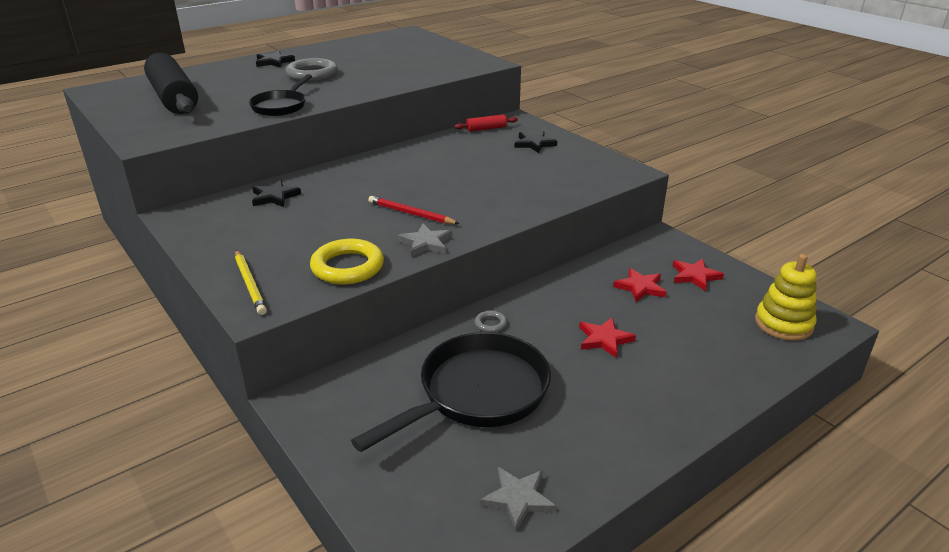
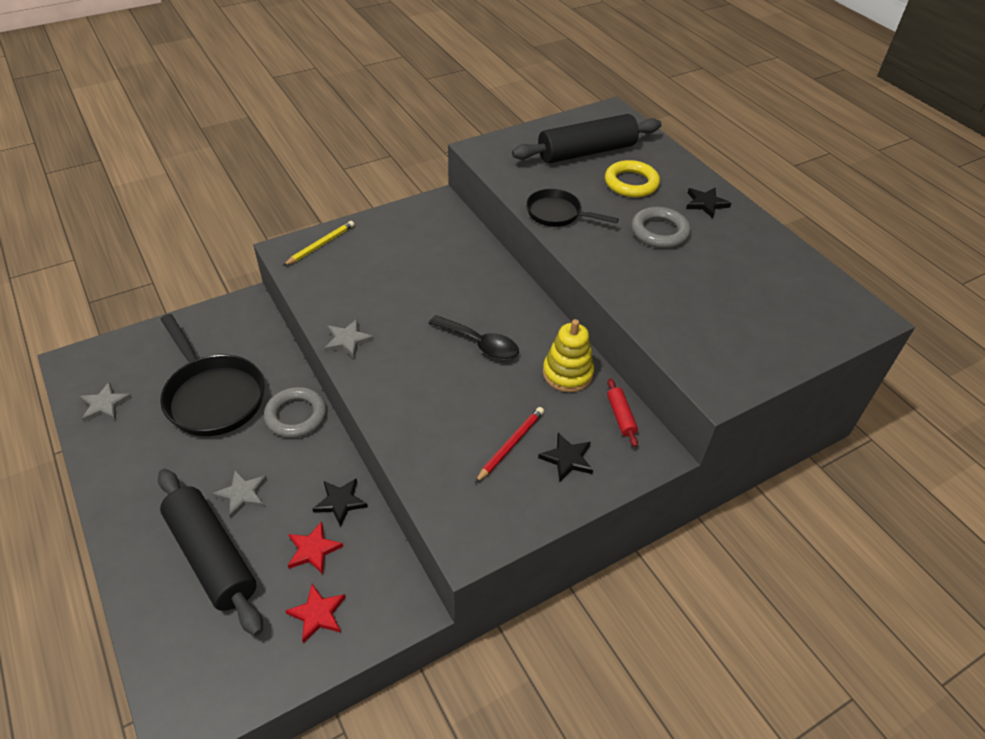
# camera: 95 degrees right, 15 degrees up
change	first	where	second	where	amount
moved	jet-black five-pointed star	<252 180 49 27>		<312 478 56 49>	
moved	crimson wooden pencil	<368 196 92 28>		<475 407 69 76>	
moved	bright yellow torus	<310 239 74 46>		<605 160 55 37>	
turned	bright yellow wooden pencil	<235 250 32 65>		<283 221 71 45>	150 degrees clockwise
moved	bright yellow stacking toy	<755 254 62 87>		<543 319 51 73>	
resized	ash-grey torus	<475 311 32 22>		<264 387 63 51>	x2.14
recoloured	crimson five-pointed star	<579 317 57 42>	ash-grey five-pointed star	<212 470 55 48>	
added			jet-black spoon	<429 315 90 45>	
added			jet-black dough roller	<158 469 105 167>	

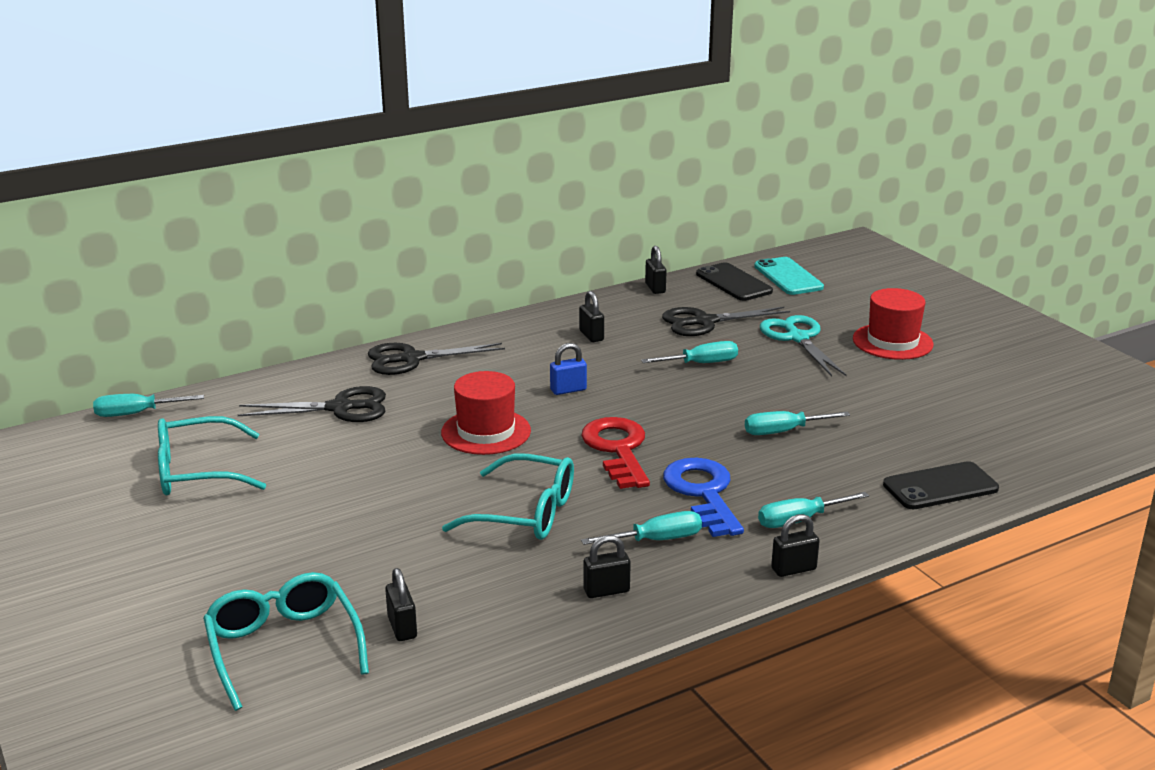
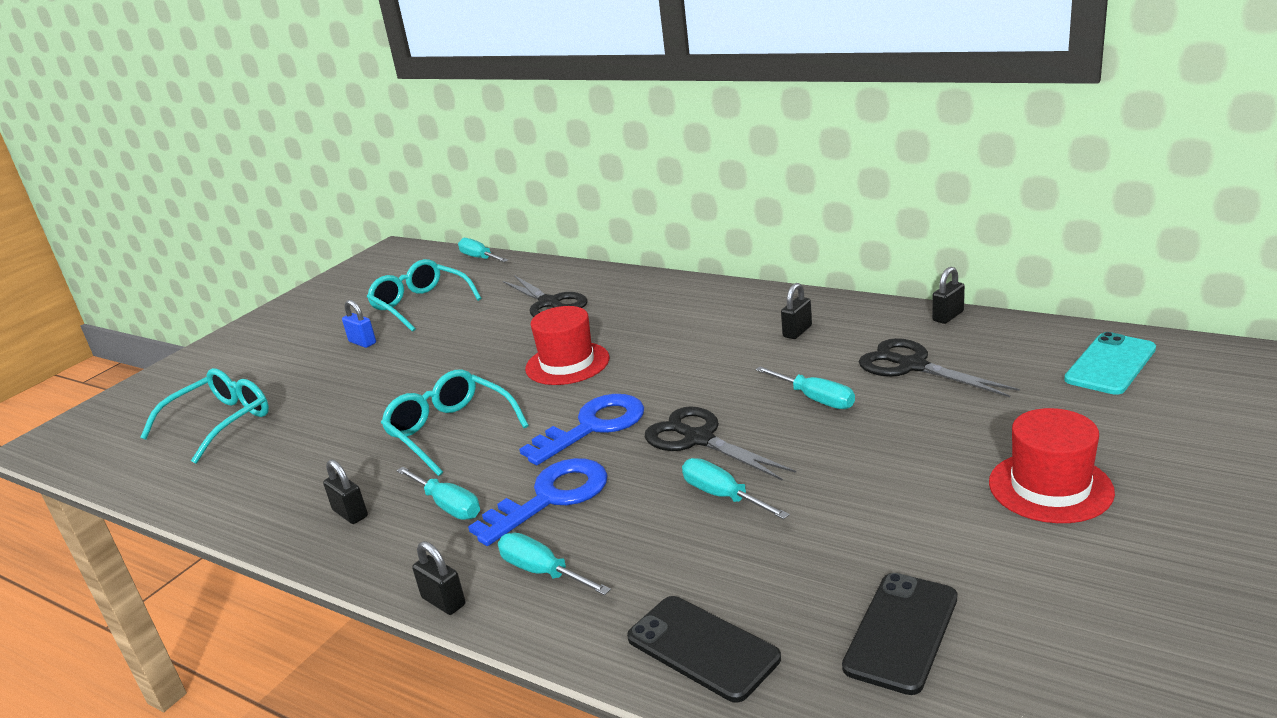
# camera: 65 degrees right, 0 degrees up
change	first	where	second	where	amount
moved	jet-black phone	<696 262 77 39>		<842 573 115 122>	
removed	teal scissors	<760 315 86 61>			
moved	jet-black scissors	<368 343 137 32>		<645 406 151 75>	
moved	blue small lock	<550 343 37 52>		<342 300 34 48>	
recoloured	crimson door key	<581 417 69 72>	blue door key	<519 394 125 71>	
turned	teal spectacles	<442 454 132 86>		<381 370 148 106>	150 degrees clockwise
removed	jet-black small lock	<385 568 32 73>			

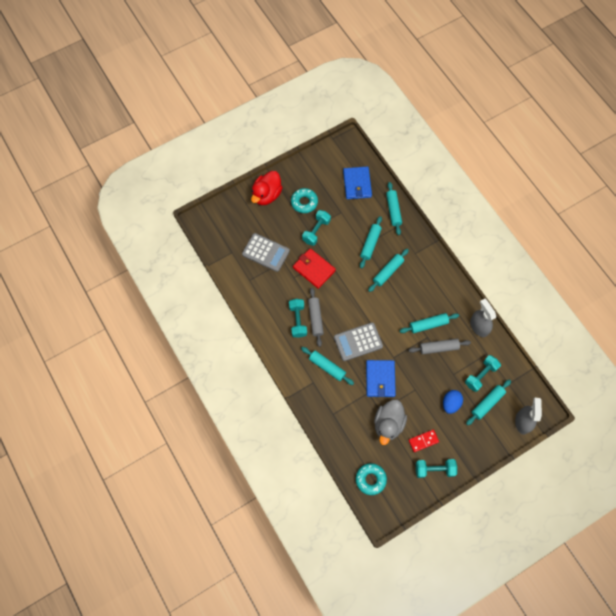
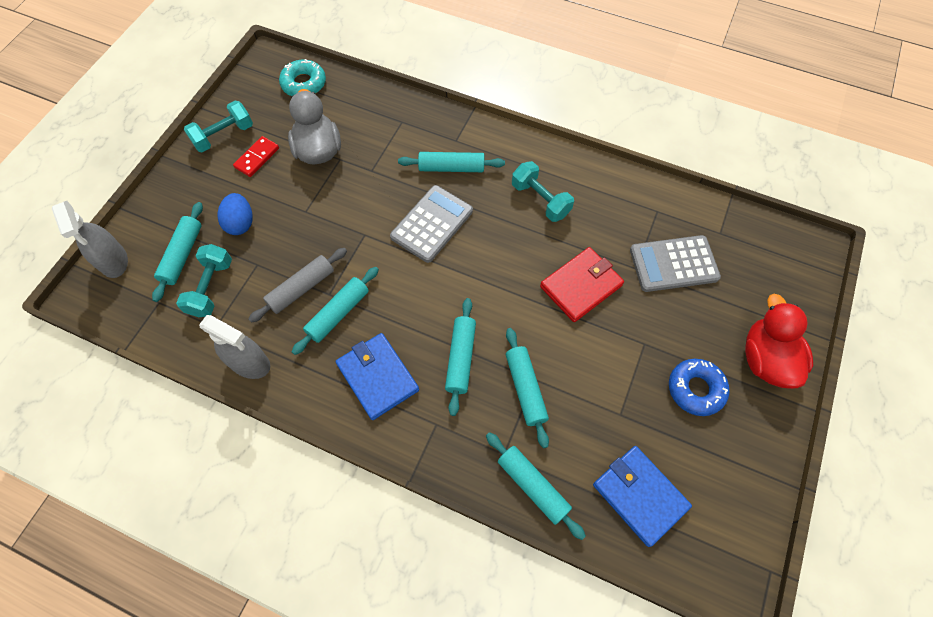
# camera: 145 degrees right, 5 degrees down
change	first	where	second	where	amount
recoloured	teal doughnut	<291 188 27 25>	blue doughnut	<669 359 61 57>	
removed	teal free weight	<302 210 29 36>			
turned	crimson billfold	<293 248 43 41>		<540 247 84 75>	45 degrees counterclockwise
removed	ash-grey dough roller	<308 288 16 59>			
moved	blue billfold	<366 360 30 37>		<335 333 84 87>	

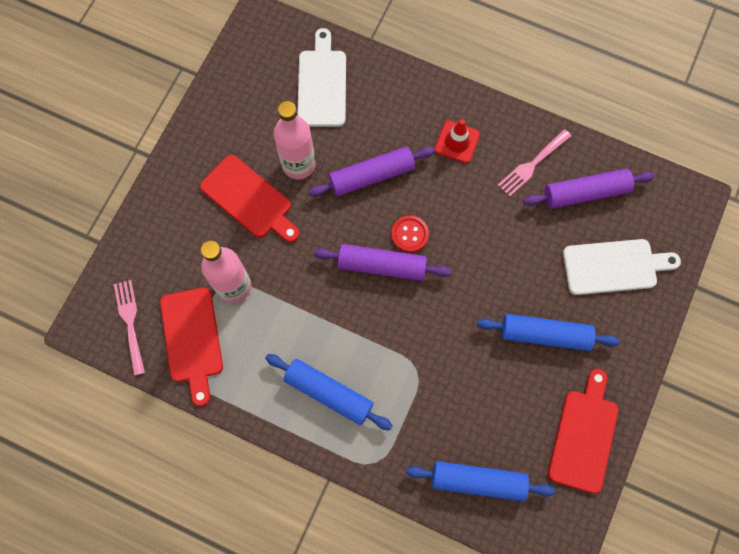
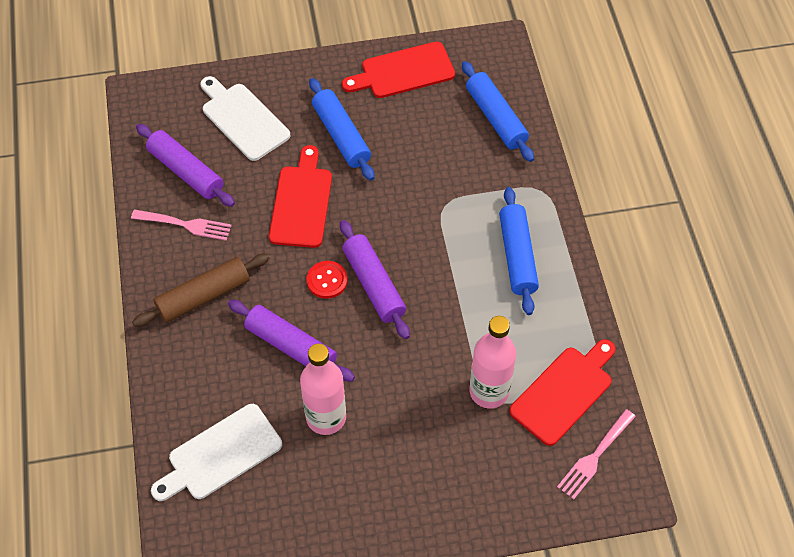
# camera: 125 degrees left, 15 degrees down
change	first	where	second	where	amount
replaced	crimson road cone	<435 119 45 44>	brown dough roller	<132 254 137 73>	
moved	crimson cutting board	<200 155 100 87>		<269 145 63 103>	

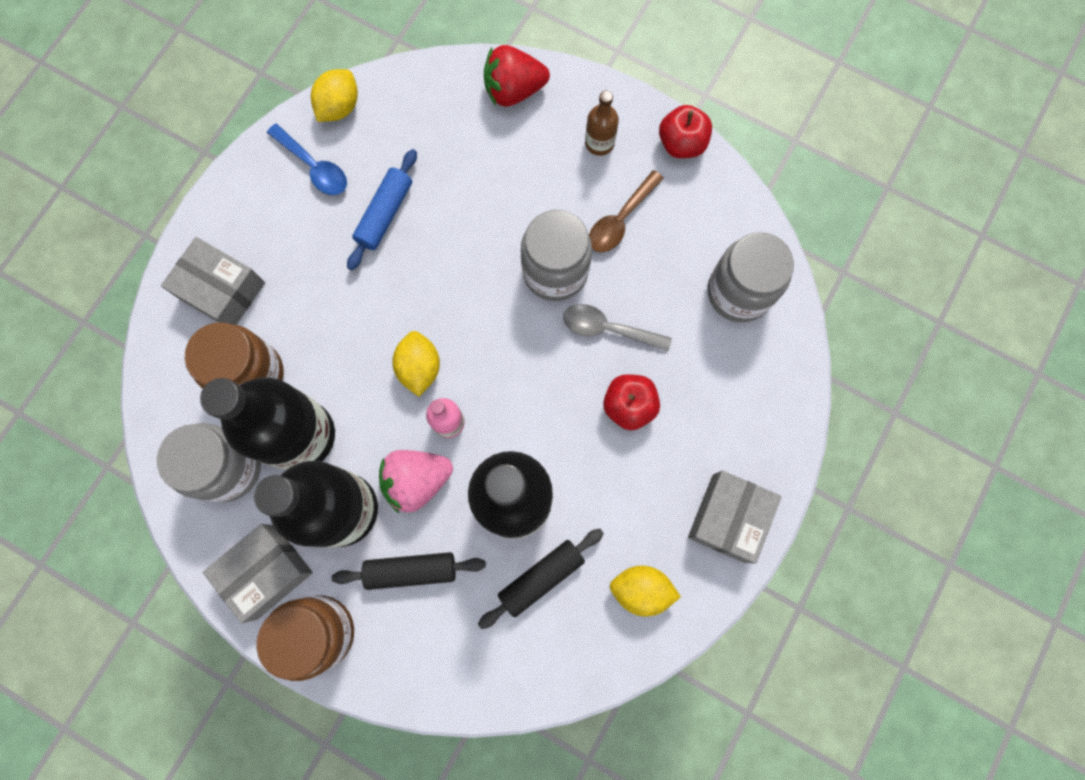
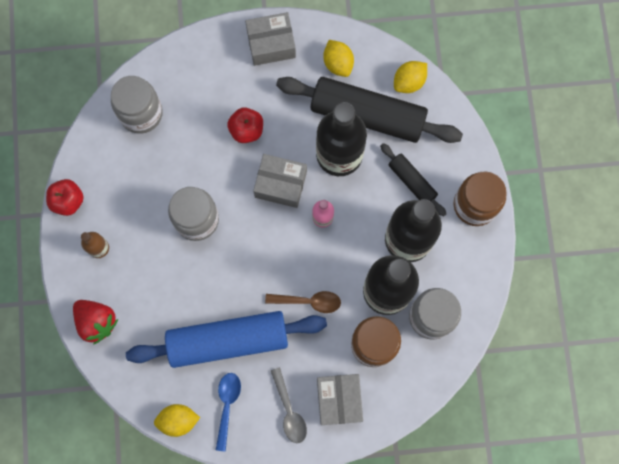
# camera: 125 degrees left, 0 degrees up
change	first	where	second	where	amount
resized	blue dough roller	<347 149 70 121>		<126 311 201 57>	x2.02
moved	brown spoon	<589 170 75 82>		<265 291 76 22>	
moved	ash-grey spoon	<563 304 109 47>		<271 367 36 76>	
moved	bright yellow lemon	<392 331 48 66>		<394 61 33 32>	
removed	pink strawberry	<379 450 74 63>			
moved	ash-grey package	<203 524 110 99>		<253 154 54 54>	
resized	jet-black dough roller	<478 529 126 100>		<276 77 187 66>	x2.02

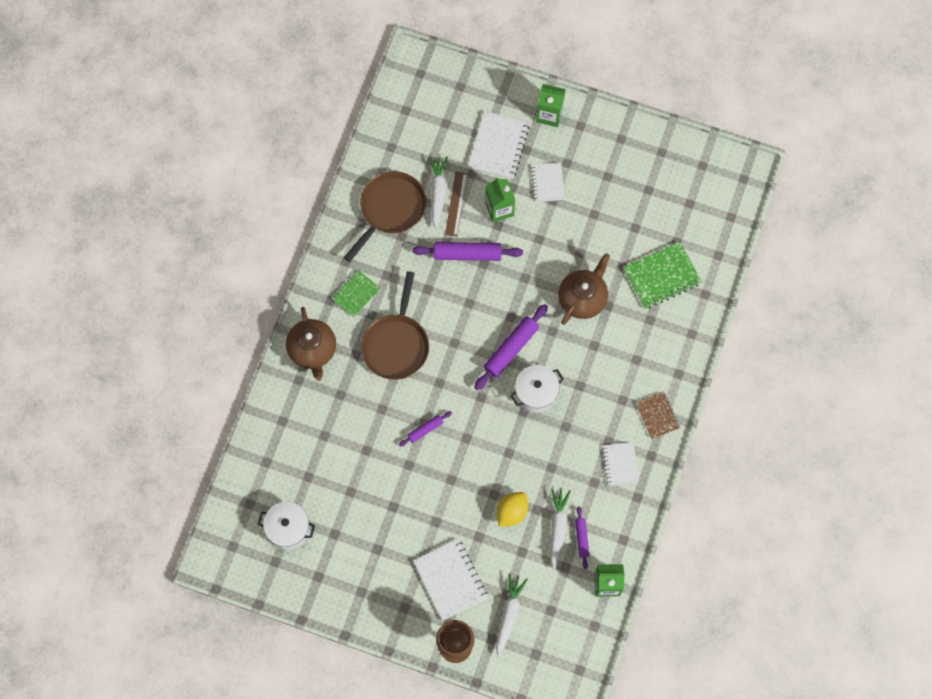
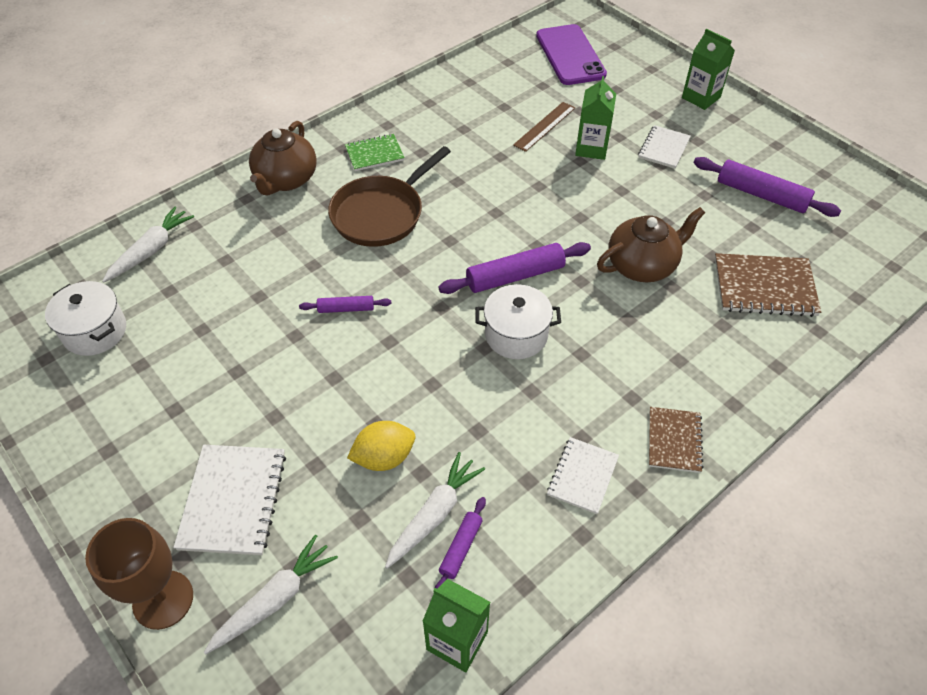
# camera: 30 degrees right, 20 degrees down
change	first	where	second	where	amount
removed	pure white notebook	<468 111 62 68>			
moved	pure white toy carrot	<430 156 18 74>		<102 207 92 75>	
removed	brown skillet	<344 171 83 91>			
recoloured	green notebook	<623 241 79 68>	brown notebook	<715 253 106 64>	
moved	royal purple dough roller	<412 242 111 19>		<694 157 147 60>	
added			royal purple phone	<536 24 71 61>	

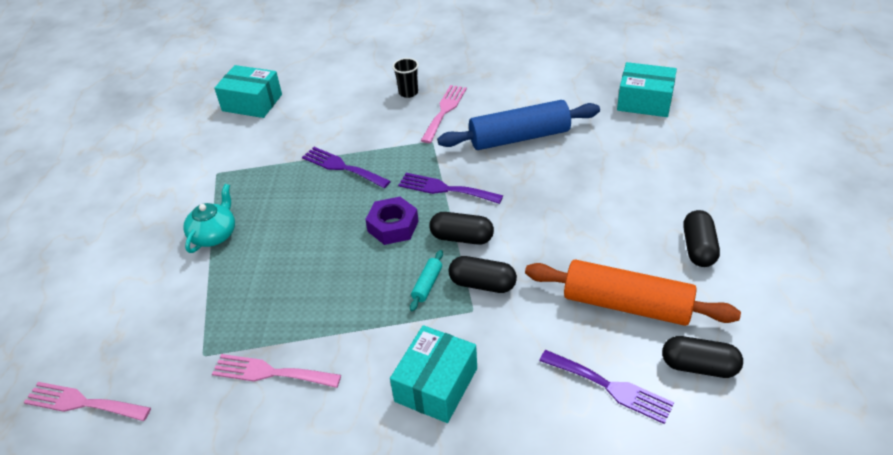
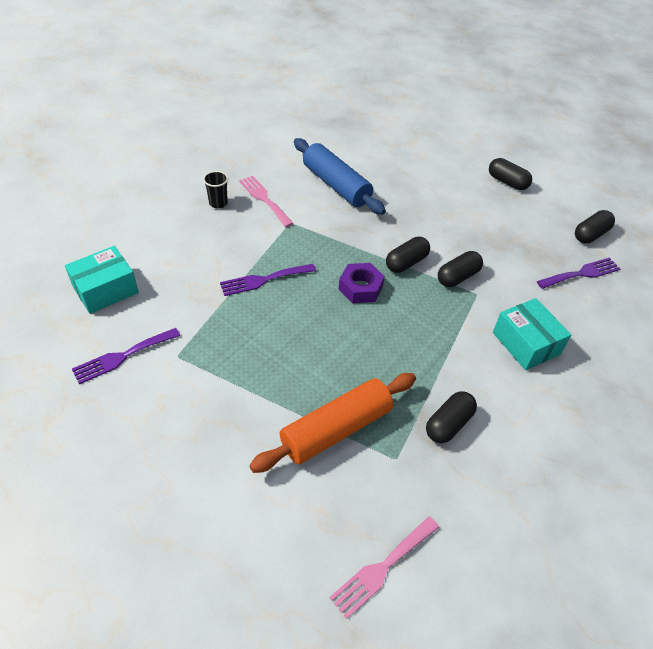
# camera: 60 degrees left, 5 degrees up
change	first	where	second	where	amount
removed	teal package	<617 62 60 55>			
turned	blue dough roller	<437 100 163 50>		<294 138 92 77>	60 degrees counterclockwise
moved	royal purple fork	<398 173 105 31>		<72 328 108 56>	
removed	teal tea pot	<183 184 52 69>			
removed	teal dough roller	<410 250 33 61>			
moved	orange-coloured dough roller	<525 259 216 67>		<249 373 167 100>	
replaced	pink fork	<212 354 129 34>	jet-black pill shape	<426 391 51 52>	

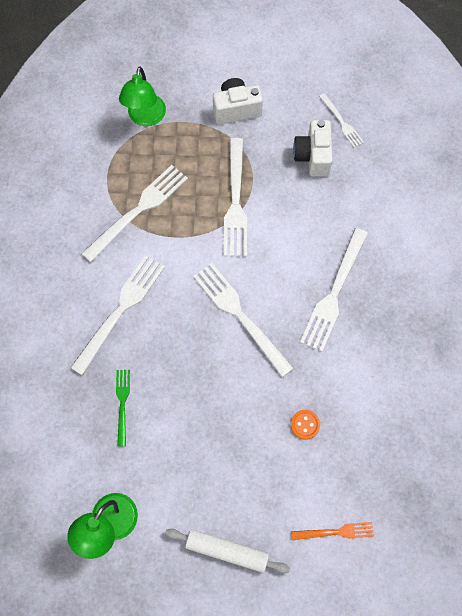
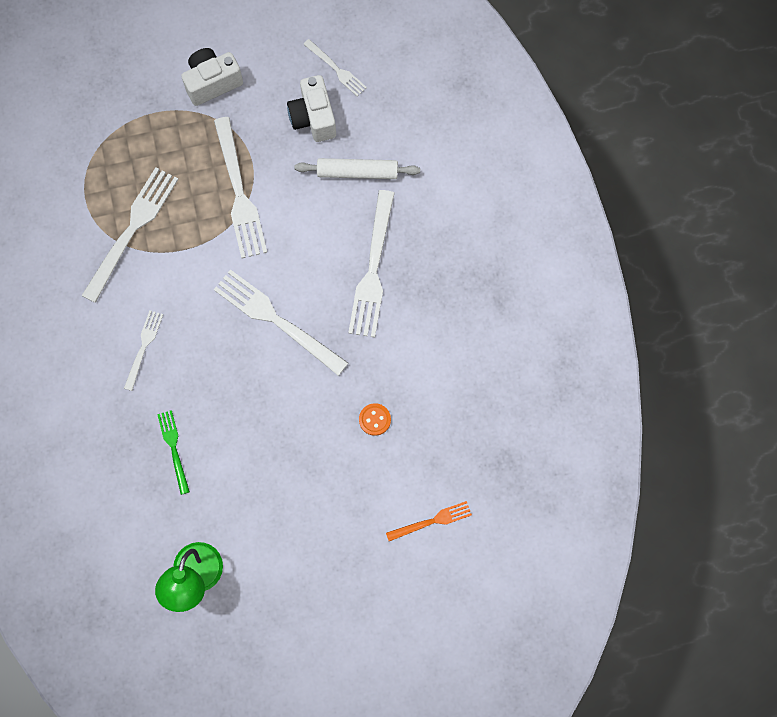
# camera: 15 degrees left, 5 degrees up
change	first	where	second	where	amount
removed	green lamp	<119 66 47 60>			
resized	pure white fork	<70 255 95 120>		<124 310 39 81>	x0.54
moved	pure white dough roller	<165 529 125 45>		<295 158 125 21>	

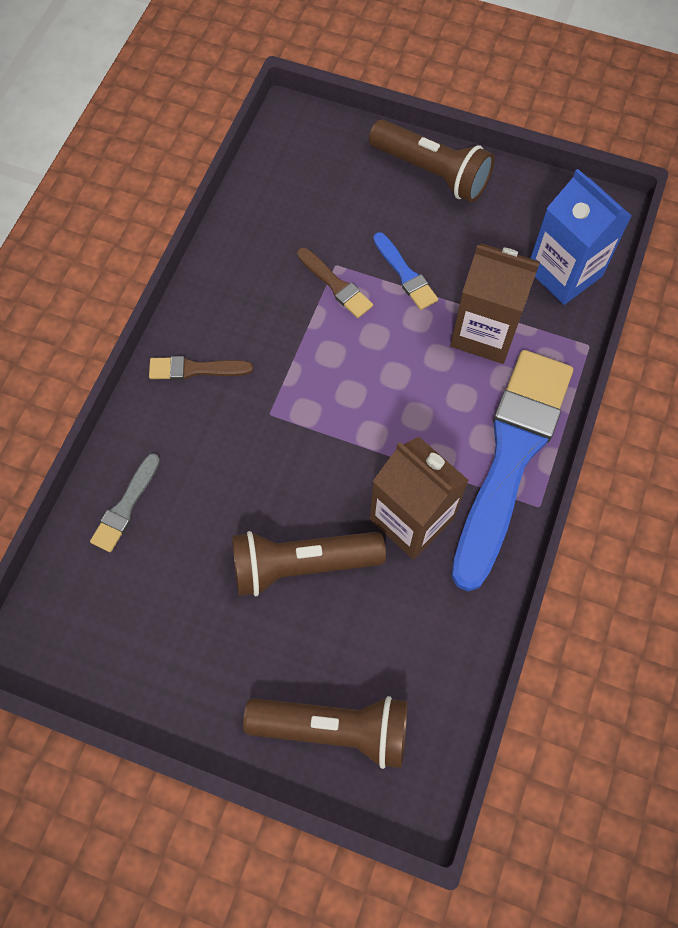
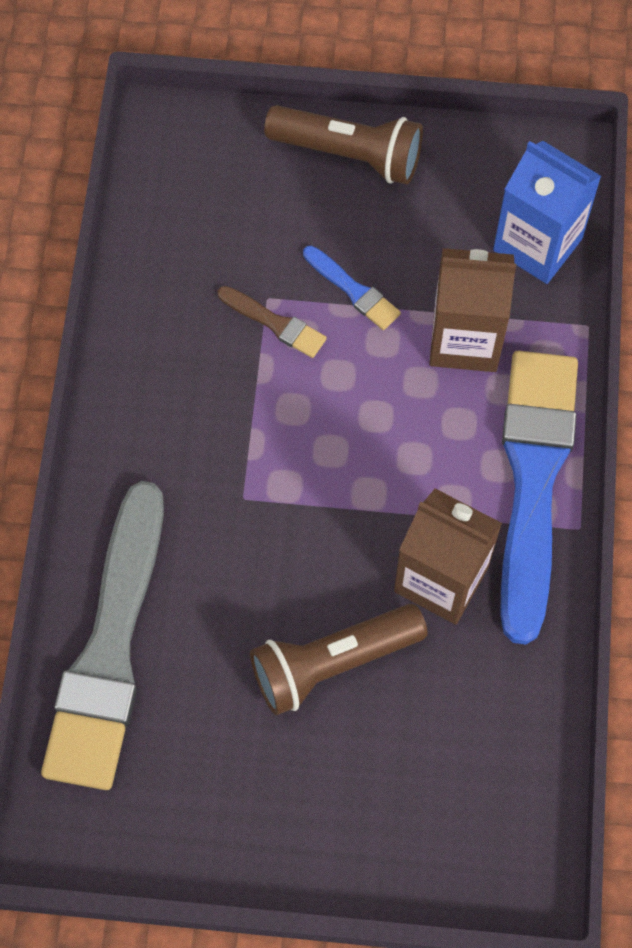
# camera: 15 degrees left, 0 degrees up
change	first	where	second	where	amount
removed	brown paint brush	<149 356 104 24>			
resized	ash-grey paint brush	<90 453 70 99>		<41 481 123 309>	x2.43
removed	brown torch	<243 696 164 73>			

